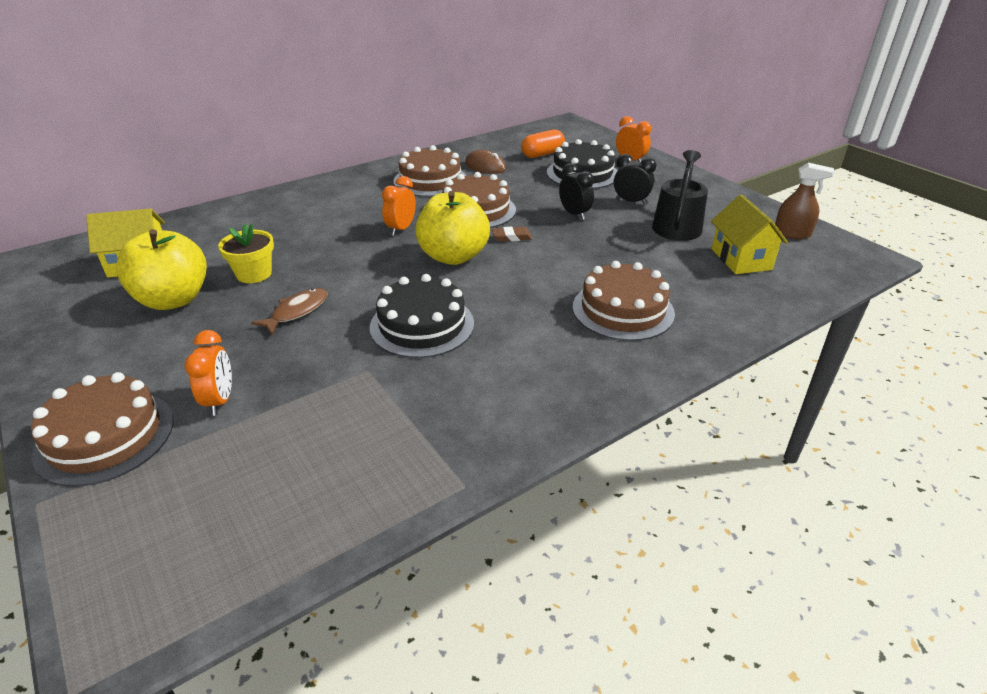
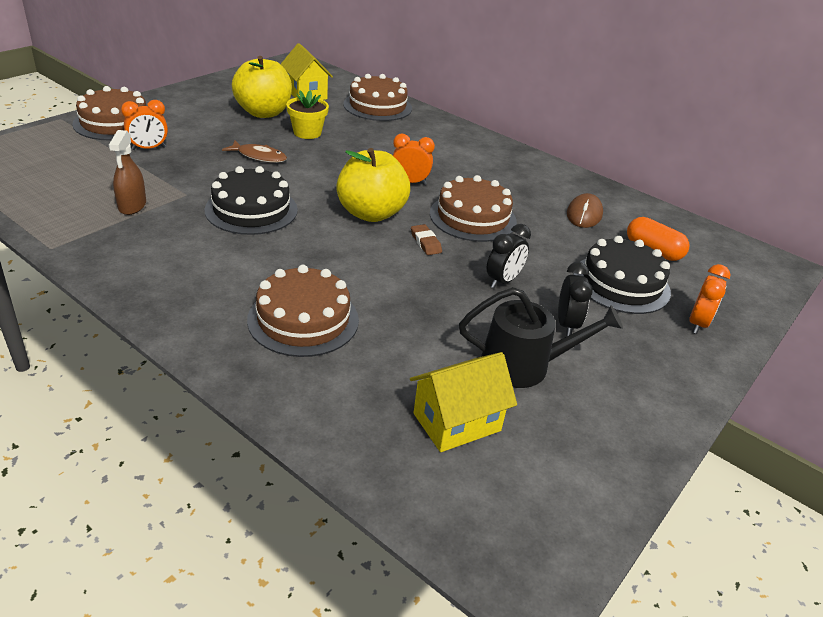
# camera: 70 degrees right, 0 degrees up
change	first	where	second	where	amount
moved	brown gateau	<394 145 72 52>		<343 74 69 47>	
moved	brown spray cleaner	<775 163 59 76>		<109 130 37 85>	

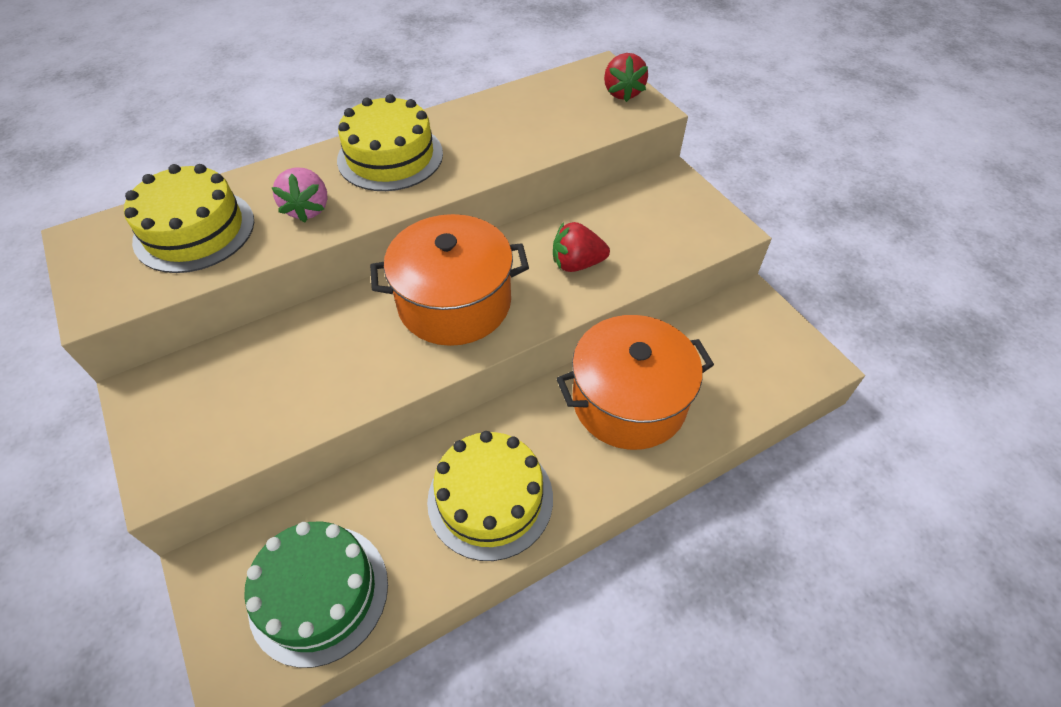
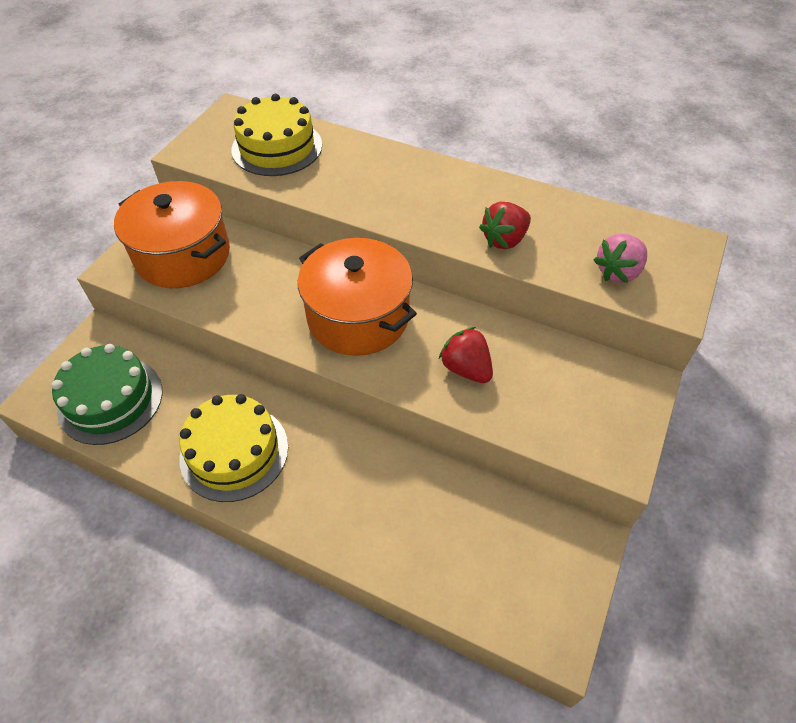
# camera: 55 degrees right, 0 degrees up
change	first	where	second	where	amount
moved	crimson strawberry	<604 53 44 49>		<479 202 52 47>	
removed	bright yellow gateau	<337 94 106 97>			
moved	pink strawberry	<272 167 56 56>		<593 234 54 49>	
moved	orange-coloured pot	<556 315 158 135>		<114 181 116 107>	

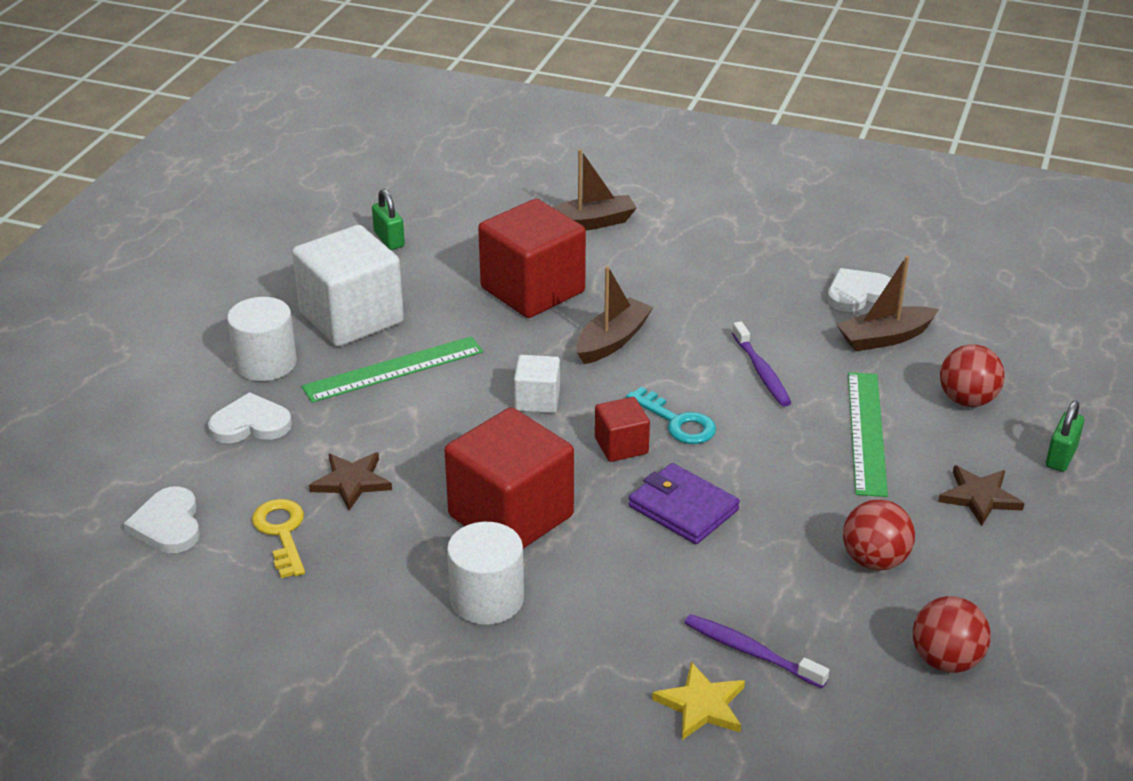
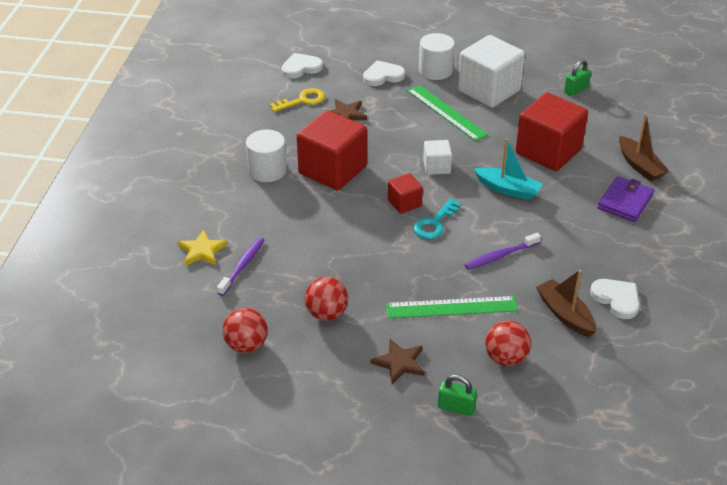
# camera: 80 degrees right, 5 degrees up
change	first	where	second	where	amount
recoloured	brown toy boat	<576 266 77 98>	teal toy boat	<474 138 69 62>	
turned	pure white love heart	<208 392 84 51>		<363 60 42 26>	90 degrees counterclockwise
moved	royal purple billfold	<629 463 111 81>		<598 176 56 46>	

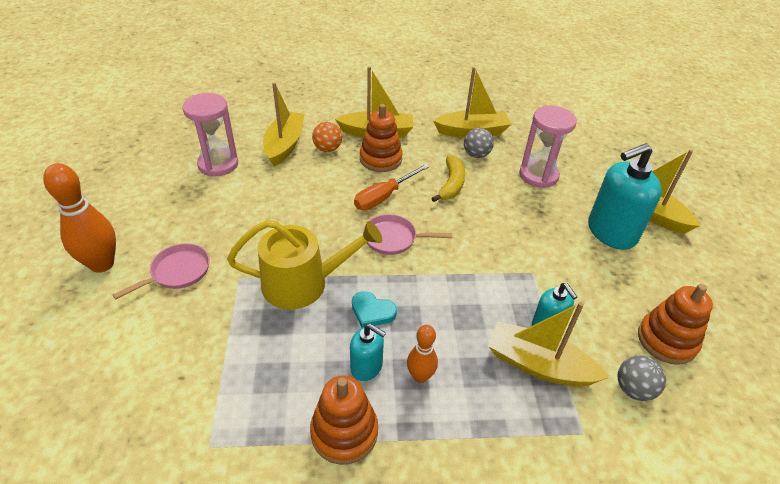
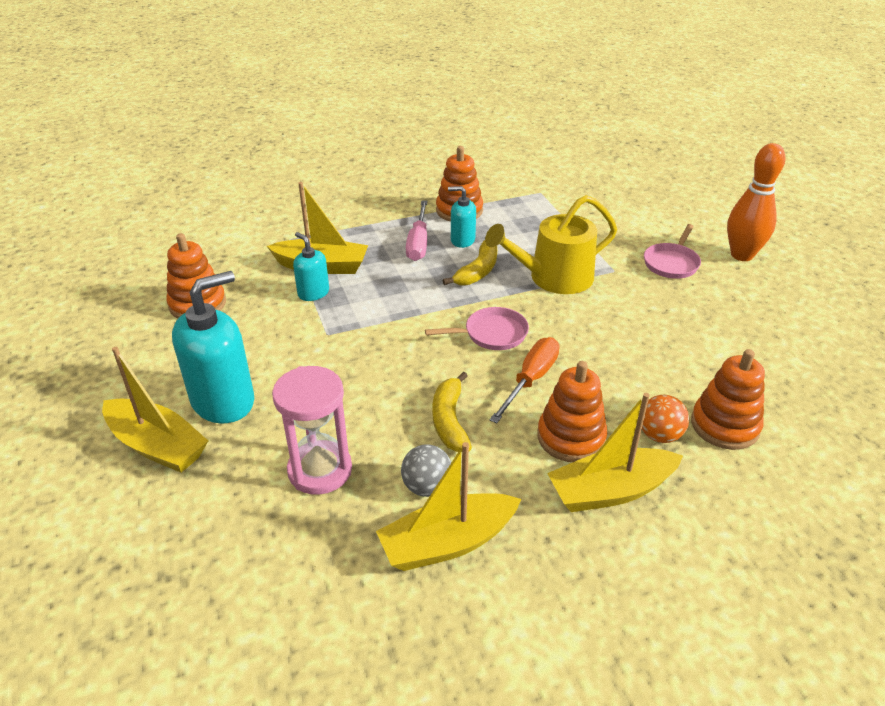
# camera: 165 degrees right, 5 degrees down
change	first	where	second	where	amount
replaced	bright yellow toy boat	<263 82 42 84>	orange-coloured stacking toy	<691 349 74 101>	
removed	pink hourglass	<182 93 56 84>			
replaced	teal love heart	<352 291 45 37>	bright yellow toy banana	<443 240 54 45>	
replaced	orange-coloured skittle	<407 325 31 58>	pink flat screwdriver	<406 200 21 61>	
removed	ash-grey sphere	<618 356 48 45>			

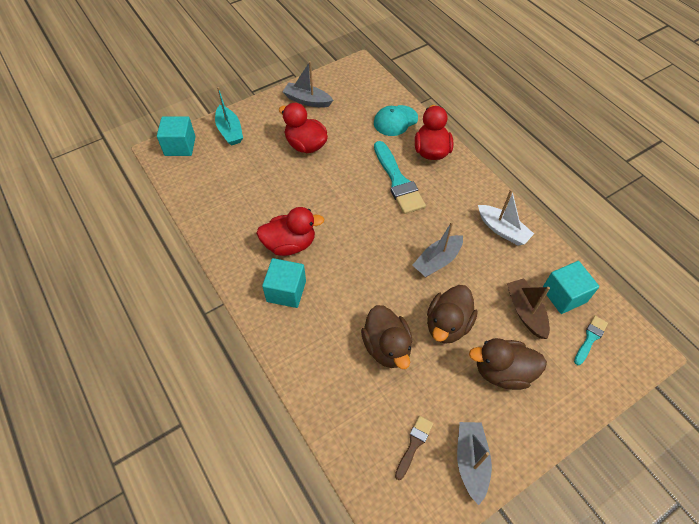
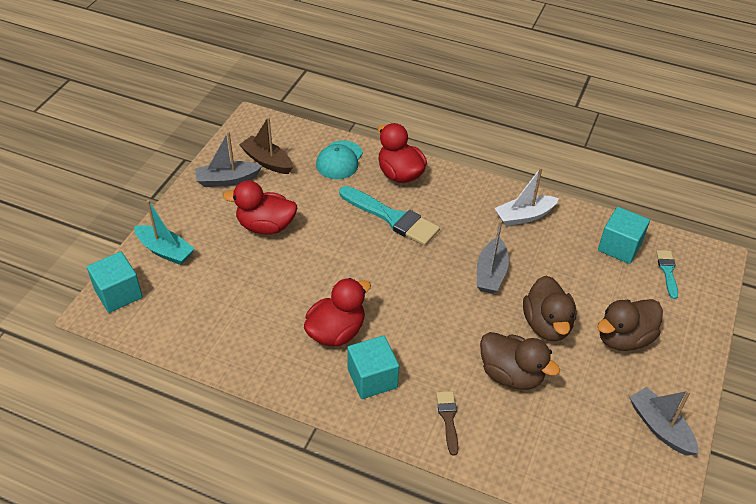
# camera: 35 degrees left, 10 degrees down
change	first	where	second	where	amount
turned	pure white toy boat	<478 189 56 57>		<494 167 65 59>	150 degrees clockwise
moved	brown toy boat	<507 278 43 61>		<239 117 54 57>	
moved	brown paint brush	<395 416 38 64>		<436 391 23 65>	

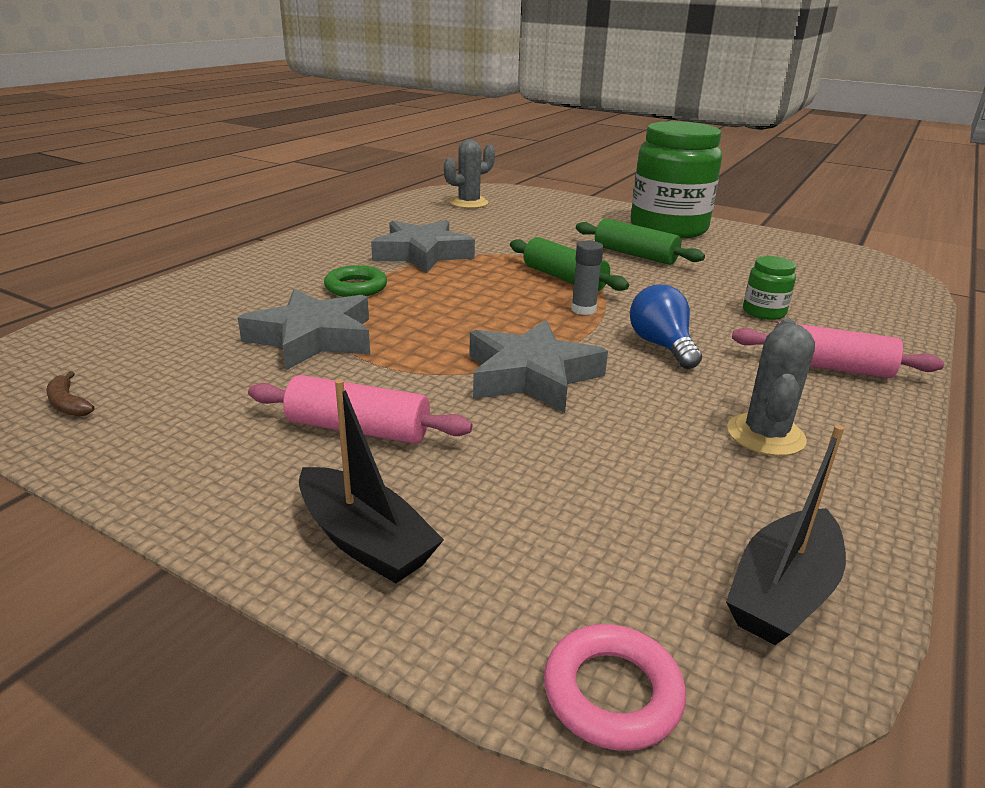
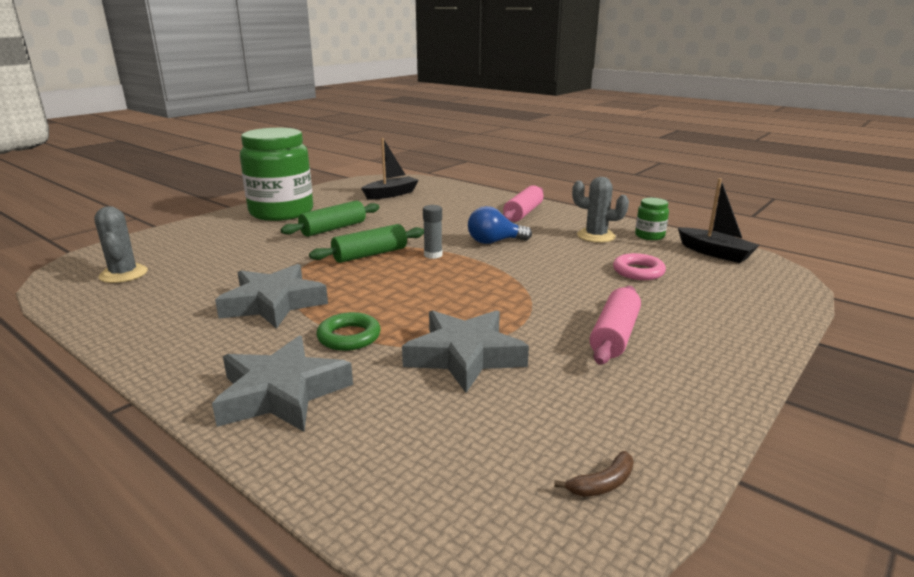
# camera: 80 degrees left, 5 degrees down
change	first	where	second	where	amount
moved	green jam jar	<743 256 53 64>		<635 198 34 42>	
moved	ash-grey five-pointed star	<469 320 139 93>		<212 336 141 96>	
moved	jet-black toy boat	<299 379 145 204>		<361 138 58 61>	
moved	pink torus	<544 624 142 127>		<613 253 53 27>	

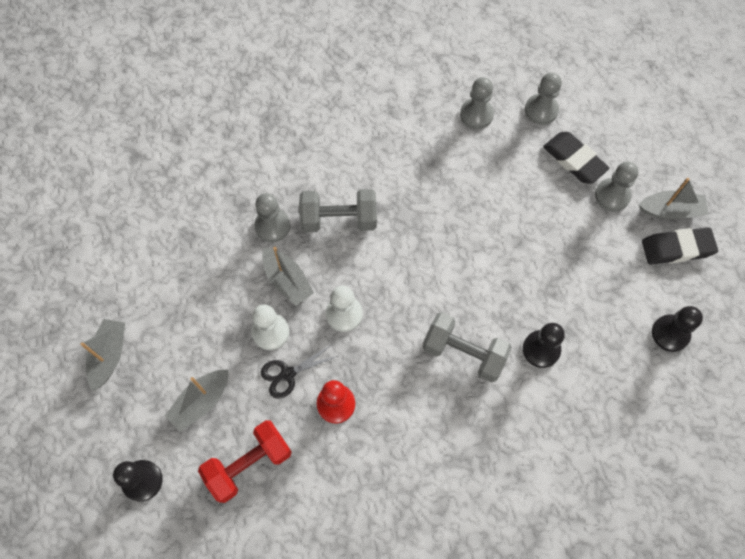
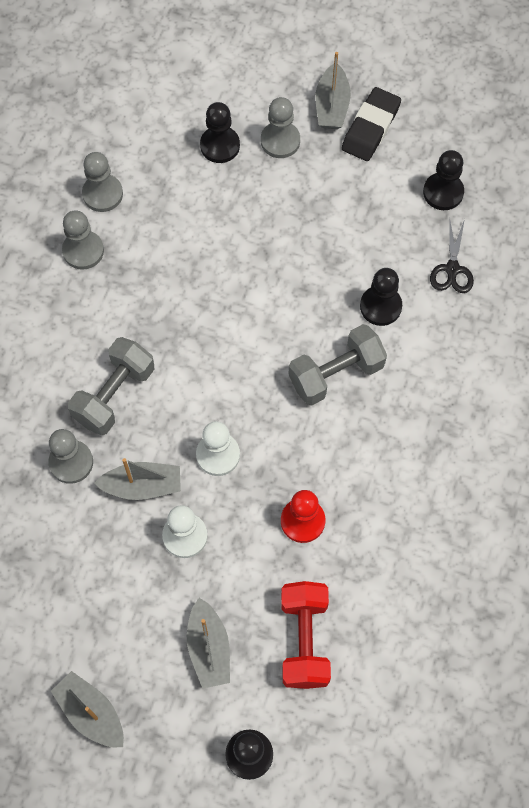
# camera: 55 degrees left, 0 degrees up
change	first	where	second	where	amount
moved	ash-grey pawn	<525 73 37 52>		<62 210 42 60>	
replaced	jet-black eraser	<543 132 67 52>	jet-black pawn	<200 102 40 61>	
turned	ash-grey toy boat	<638 178 70 41>		<315 52 36 77>	150 degrees clockwise
moved	jet-black scissors	<261 345 77 54>		<430 217 44 76>	

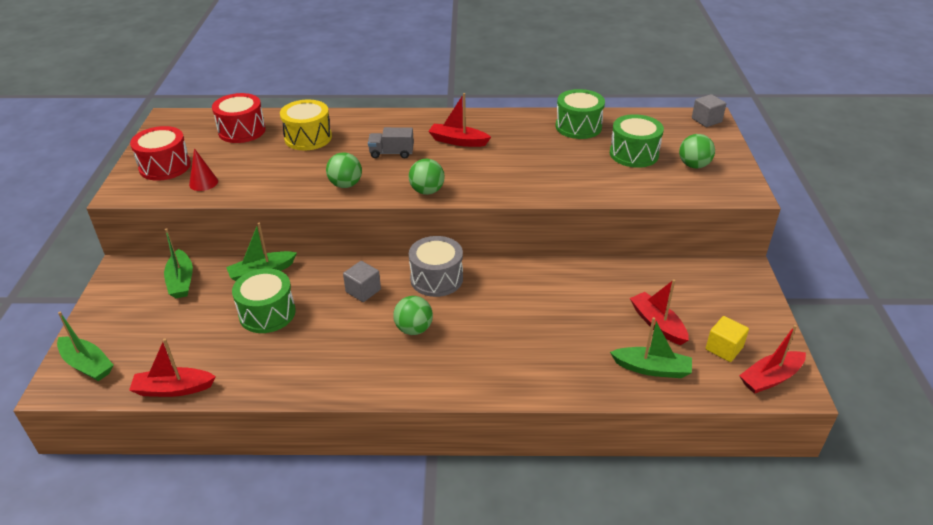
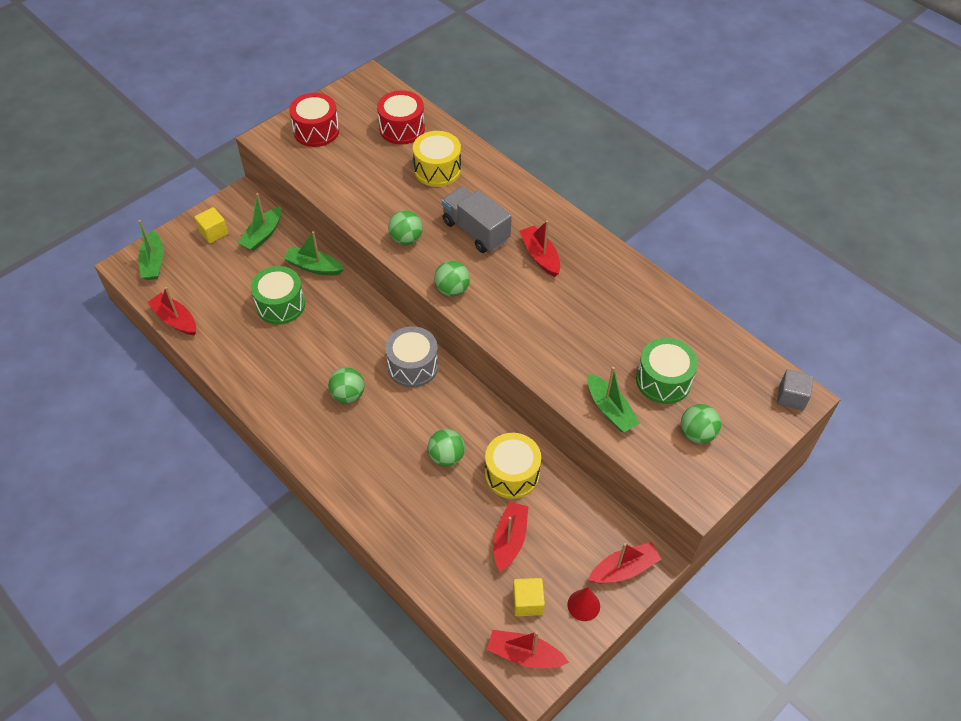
# camera: 45 degrees right, 15 degrees up
change	first	where	second	where	amount
removed	green drum	<556 89 49 50>			
resized	ash-grey lorry	<368 127 46 31>		<442 186 70 67>	x1.60
moved	crimson cone	<189 148 29 43>		<568 587 32 34>	
removed	ash-grey block	<343 261 38 41>			
moved	green toy boat	<610 317 82 61>		<588 367 52 65>	
added			bright yellow block	<194 207 34 37>	
added			green sphere	<428 429 37 38>	
added			bright yellow drum	<485 433 56 66>	
added			crimson toy boat	<588 542 73 41>	

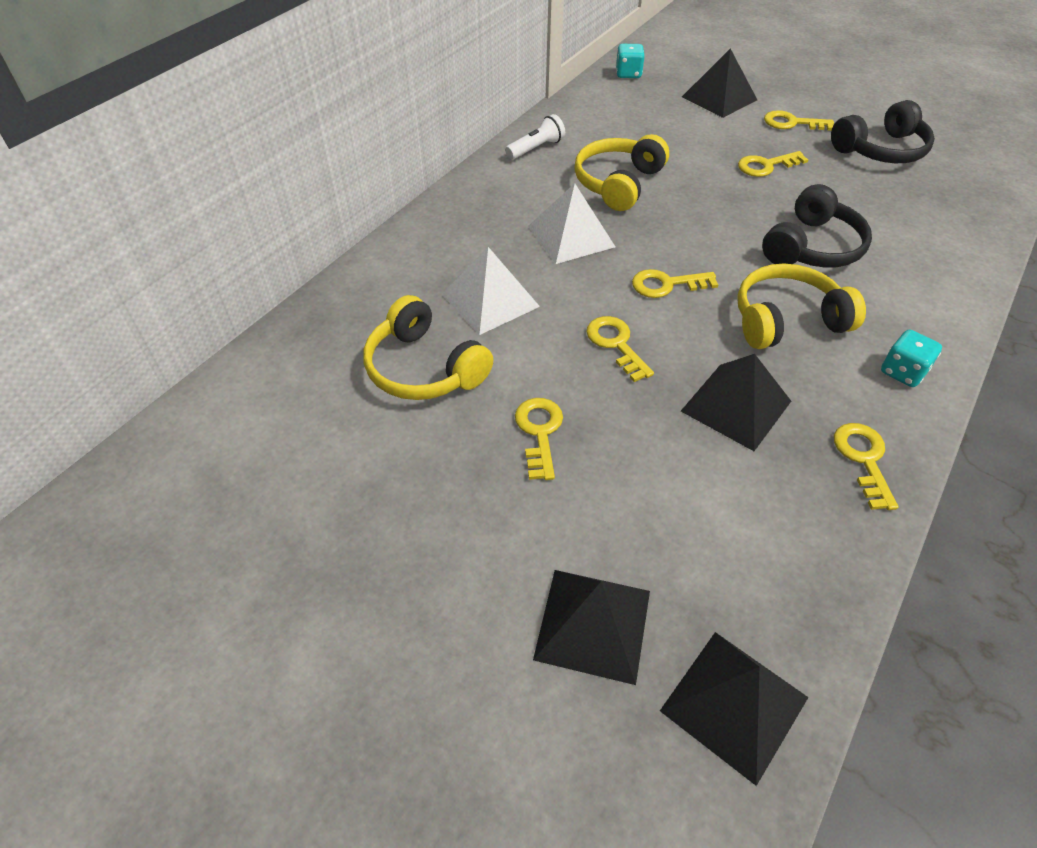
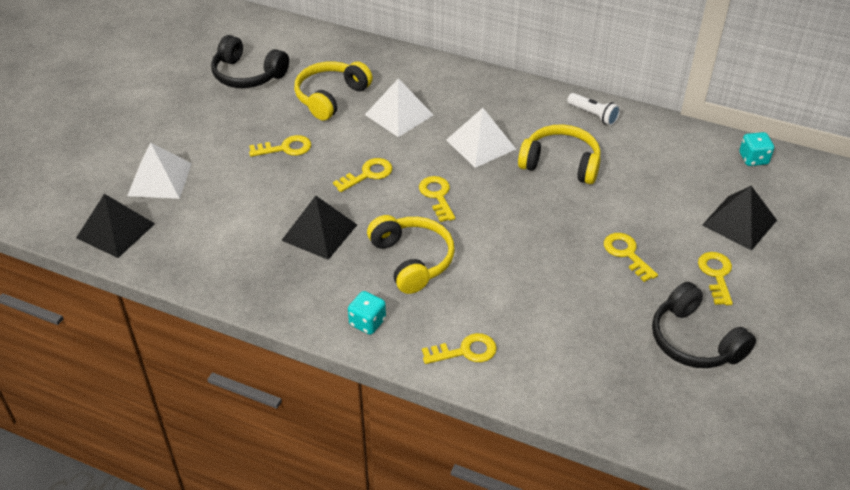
# camera: 80 degrees right, 5 degrees down
change	first	where	second	where	amount
moved	jet-black headset	<762 184 110 84>		<211 35 78 53>	
moved	bright yellow door key	<834 423 64 87>		<422 333 75 31>	
recoloured	jet-black pyramid	<533 570 117 115>	pure white pyramid	<127 143 65 56>	

